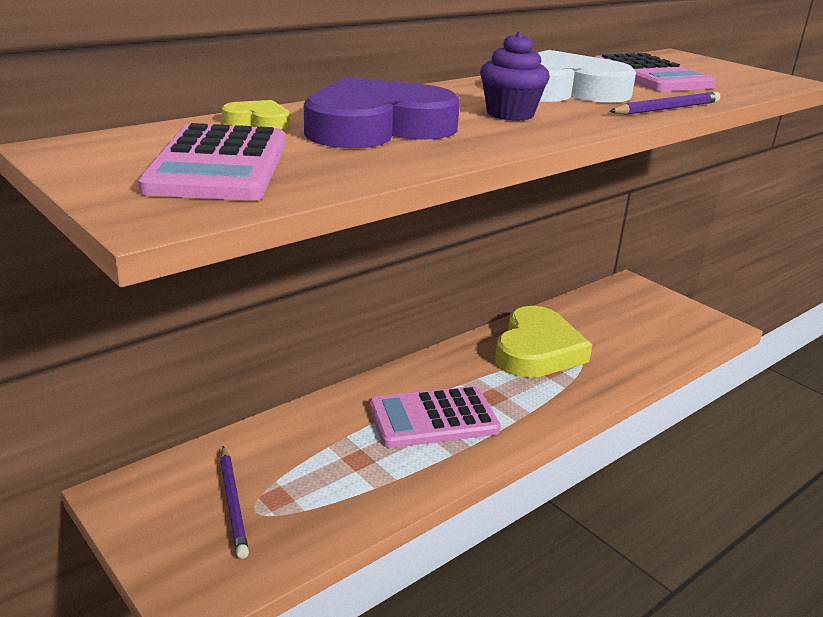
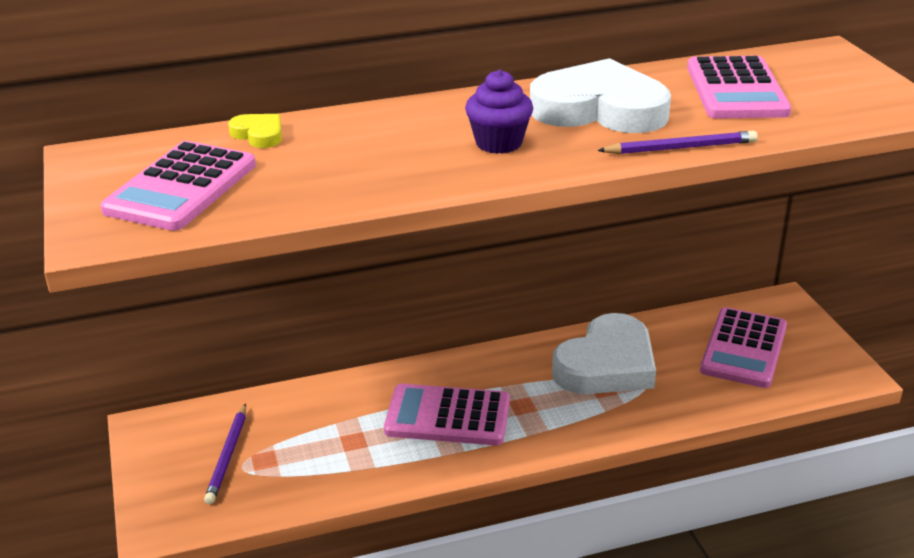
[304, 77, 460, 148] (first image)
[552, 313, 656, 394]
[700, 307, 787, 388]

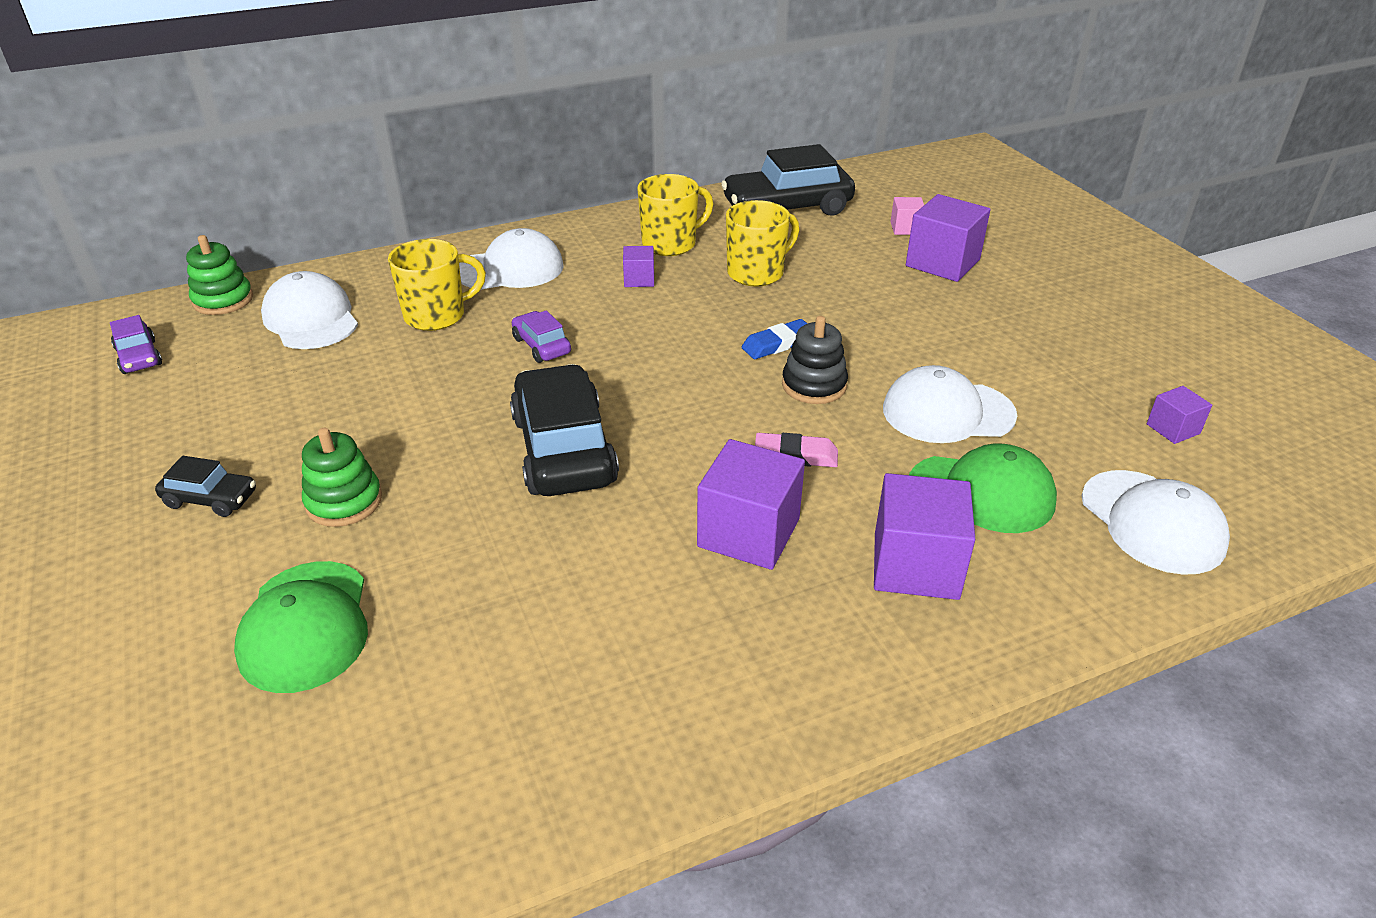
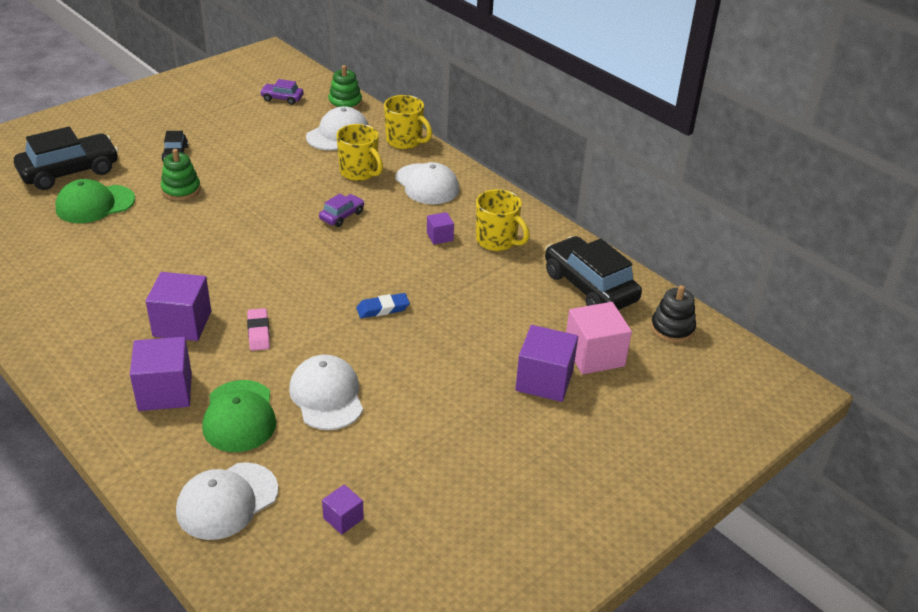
[566, 302, 632, 374]
[384, 95, 432, 149]
[260, 79, 304, 105]
[651, 285, 696, 343]
[356, 293, 410, 318]
[14, 127, 119, 190]

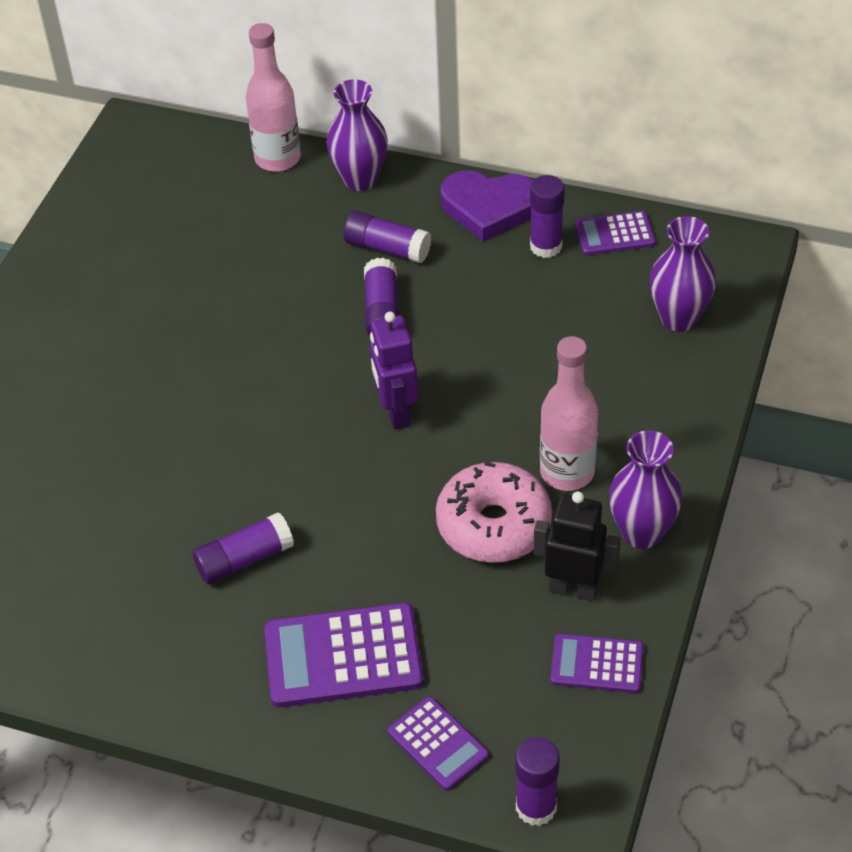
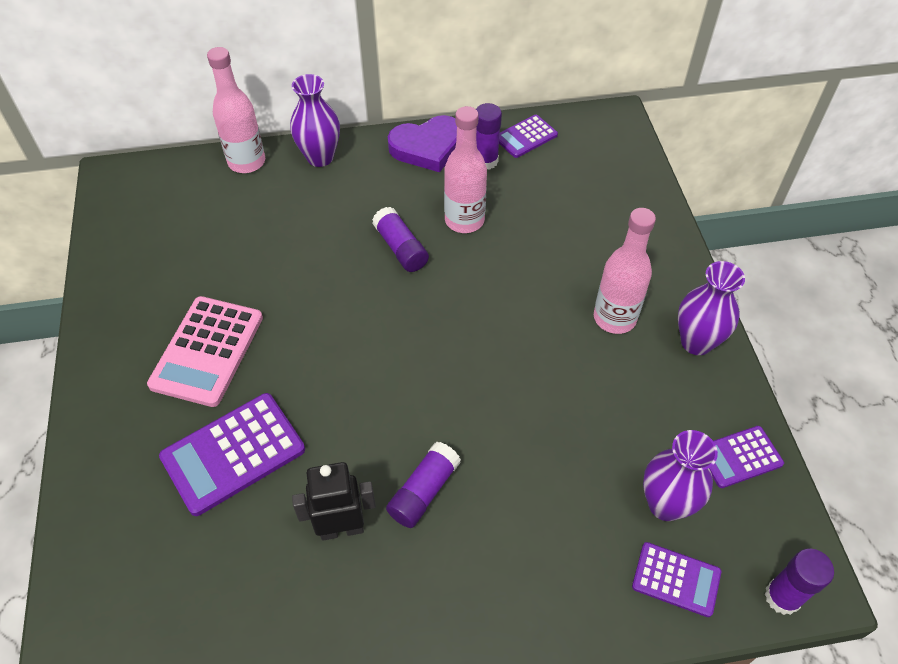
[344, 211, 431, 263] (first image)
[643, 430, 718, 521]
[370, 312, 418, 430] (first image)
[436, 461, 552, 563] (first image)
[292, 462, 376, 540]
[159, 393, 305, 516]
[444, 106, 487, 233]
[147, 296, 263, 407]

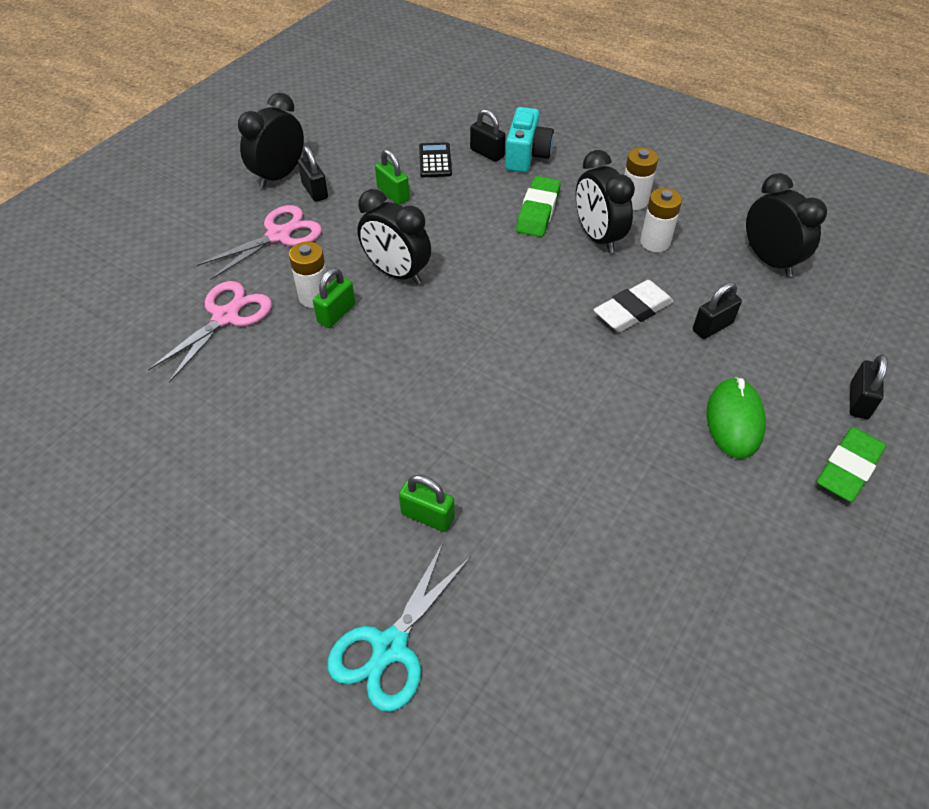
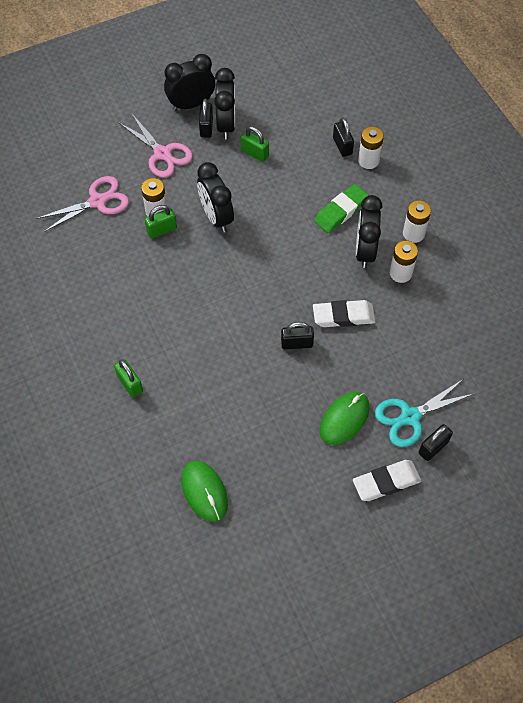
[358, 127, 384, 169]
[419, 142, 452, 177] (first image)
[241, 126, 269, 162]
[214, 68, 235, 139]
[118, 113, 193, 178]
[281, 322, 314, 349]
[353, 460, 421, 501]
[375, 379, 475, 447]
[182, 460, 228, 522]

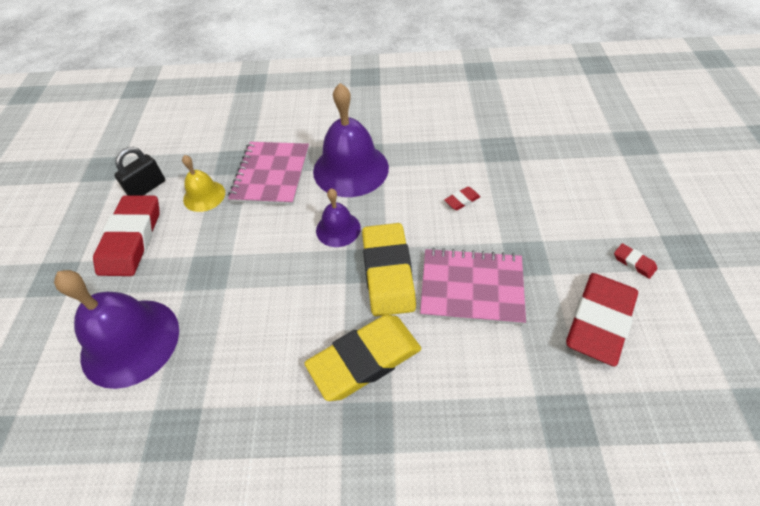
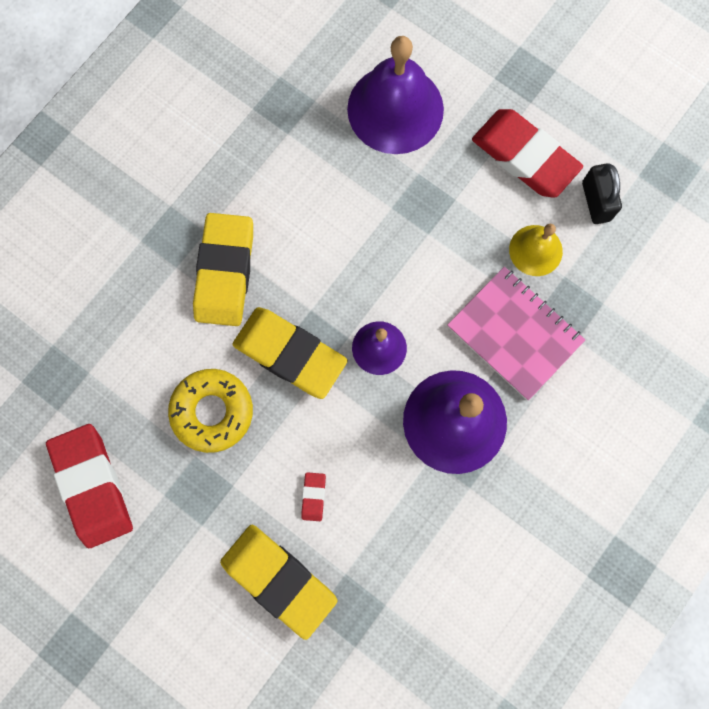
[614, 243, 657, 279] (first image)
[168, 369, 253, 453]
[220, 525, 337, 640]

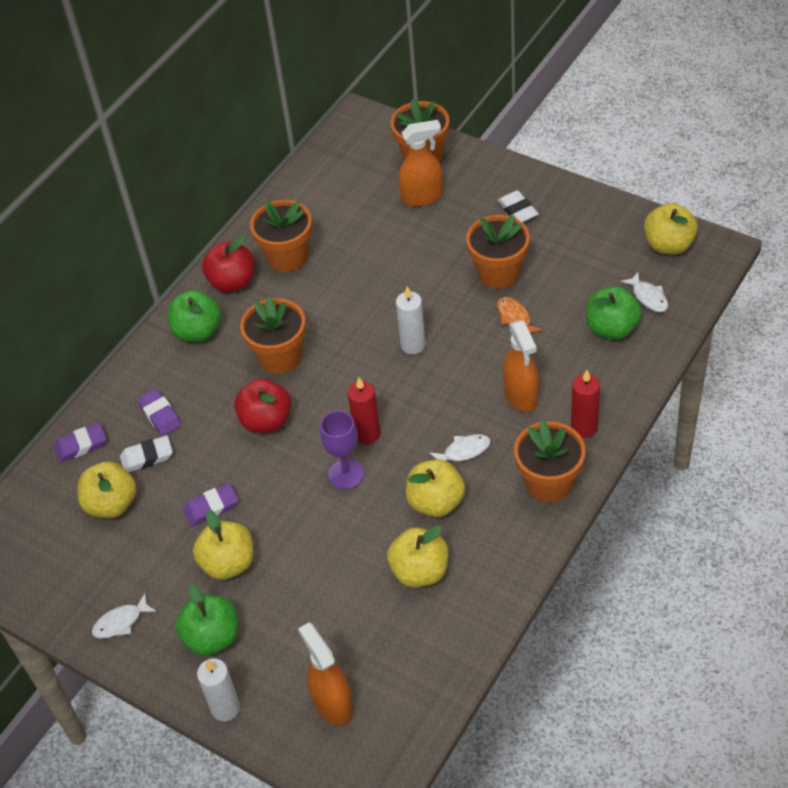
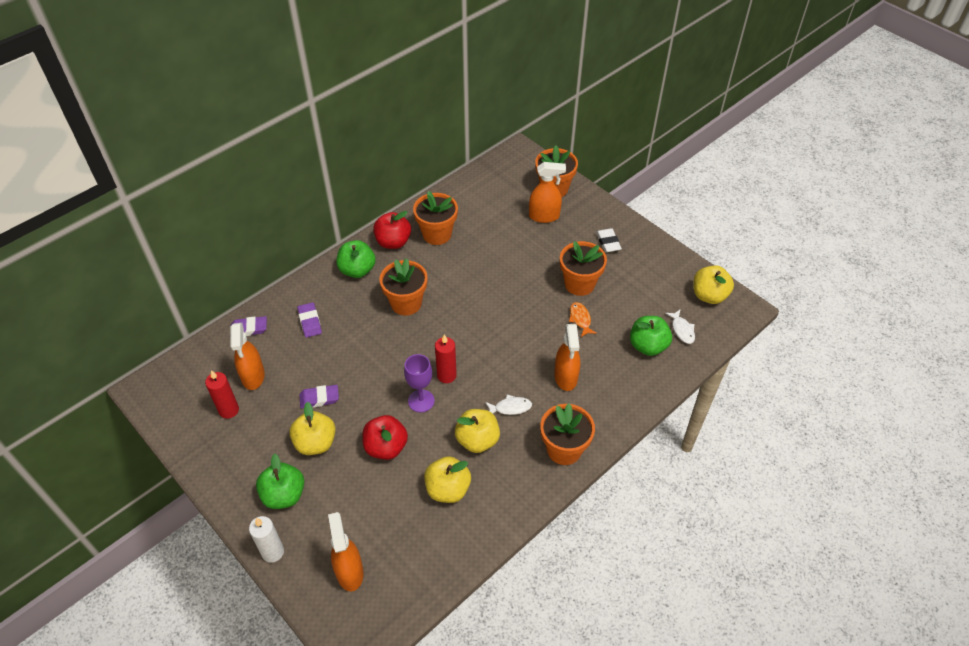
[396, 286, 426, 354] (first image)
[205, 370, 239, 419]
[362, 415, 408, 460]
[120, 435, 173, 472] (first image)
[230, 323, 265, 390]
[92, 593, 157, 639] (first image)

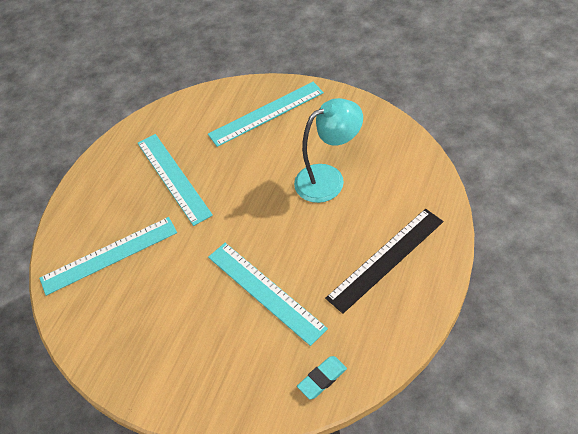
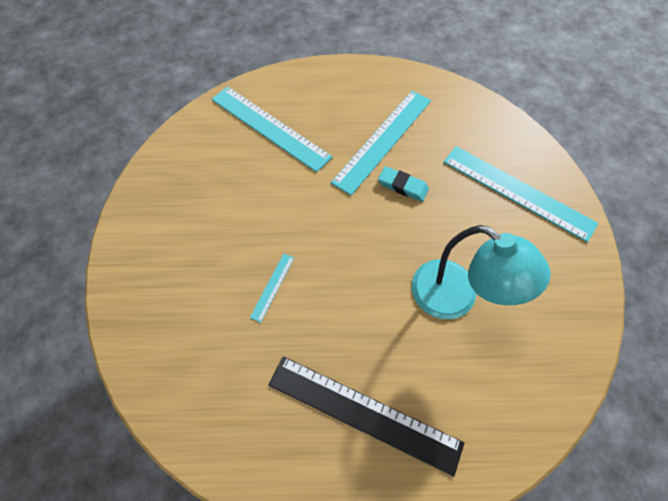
[250, 254, 294, 323]
[378, 166, 429, 202]

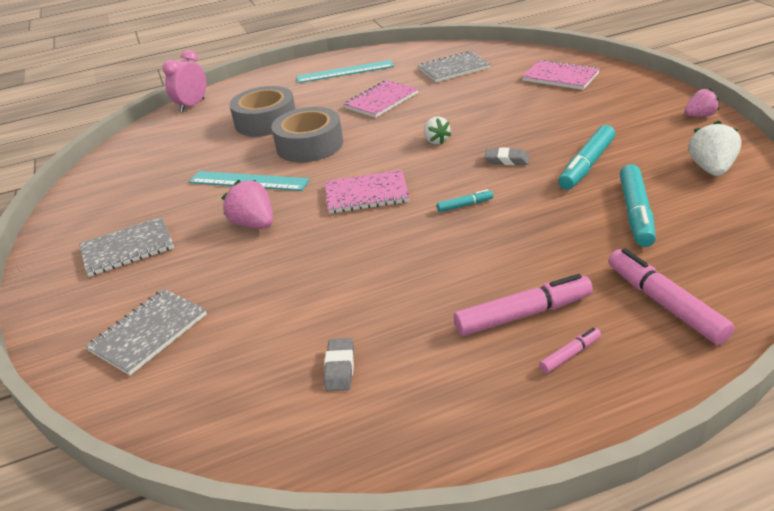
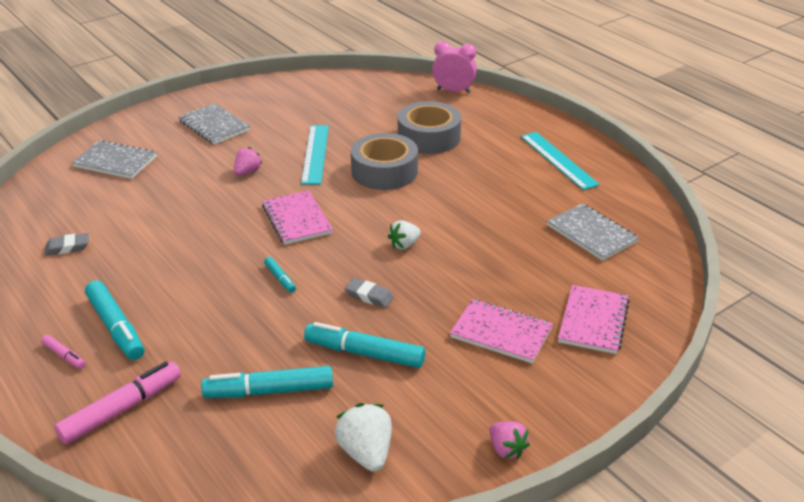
[450, 299, 553, 363]
[335, 403, 392, 472]
[345, 278, 394, 308]
[234, 147, 262, 176]
[85, 280, 144, 360]

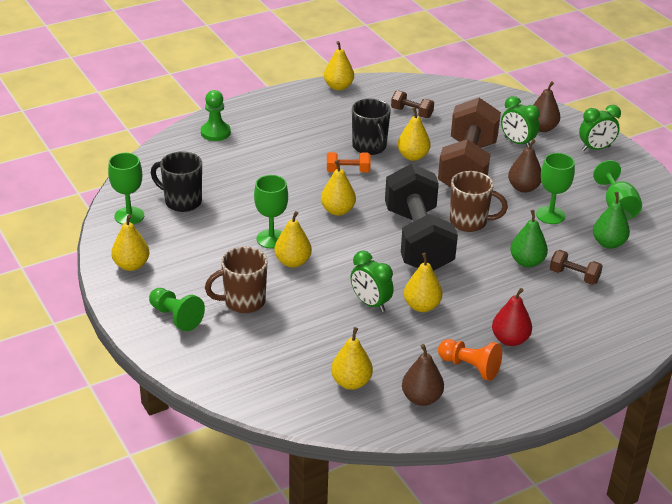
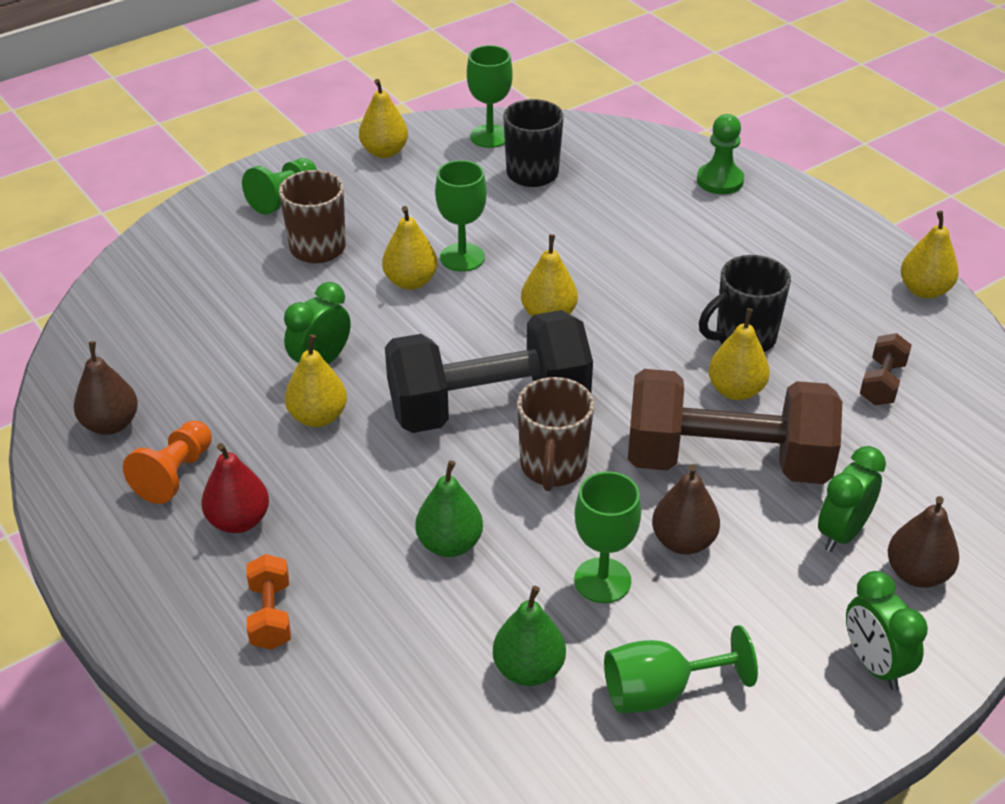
[247, 554, 291, 650]
[550, 250, 603, 285] (first image)
[331, 327, 373, 390] (first image)

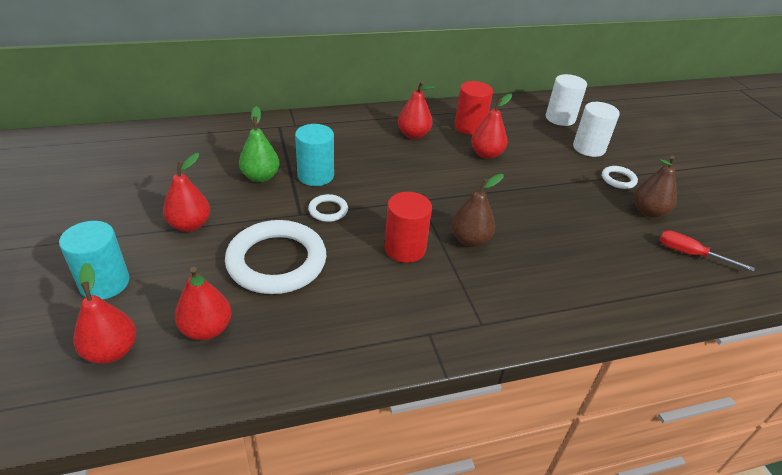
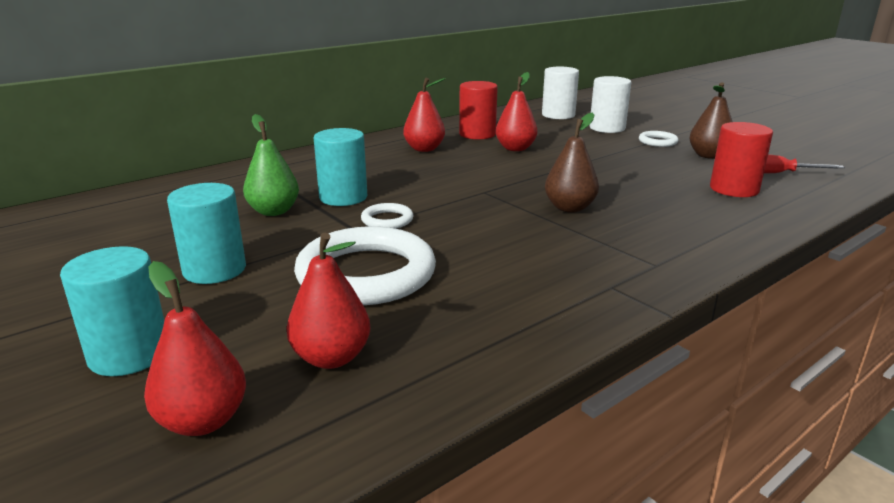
[167, 183, 246, 284]
[710, 122, 773, 197]

